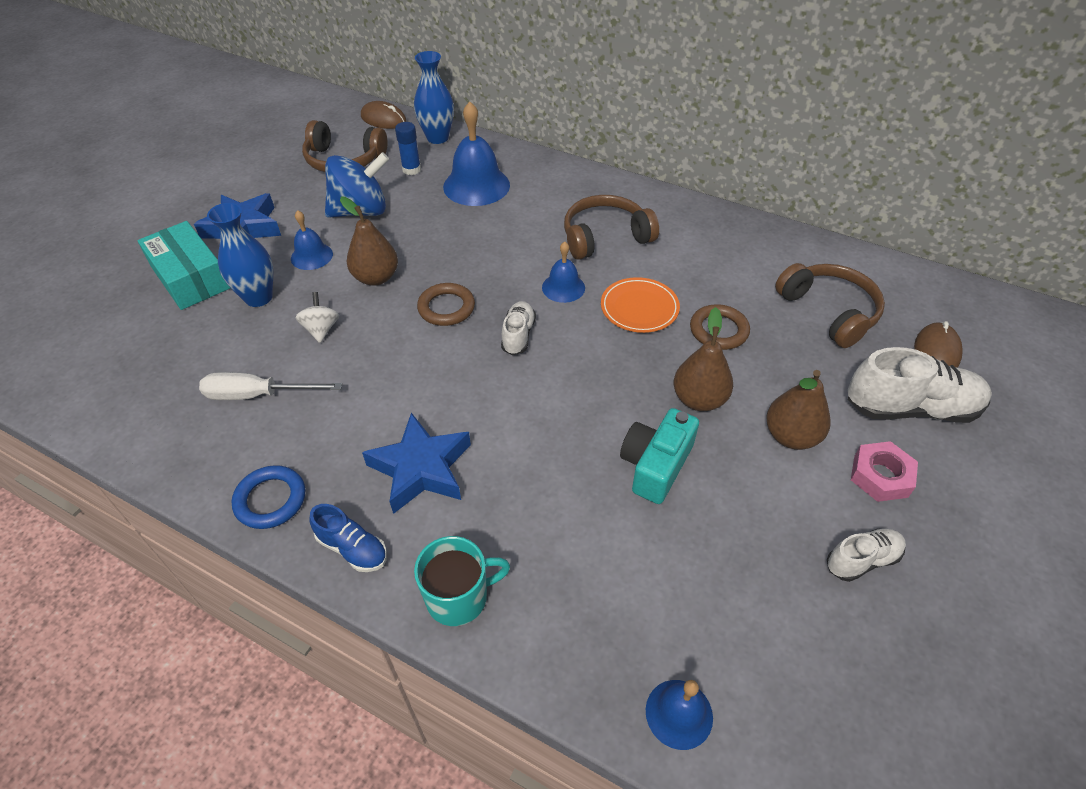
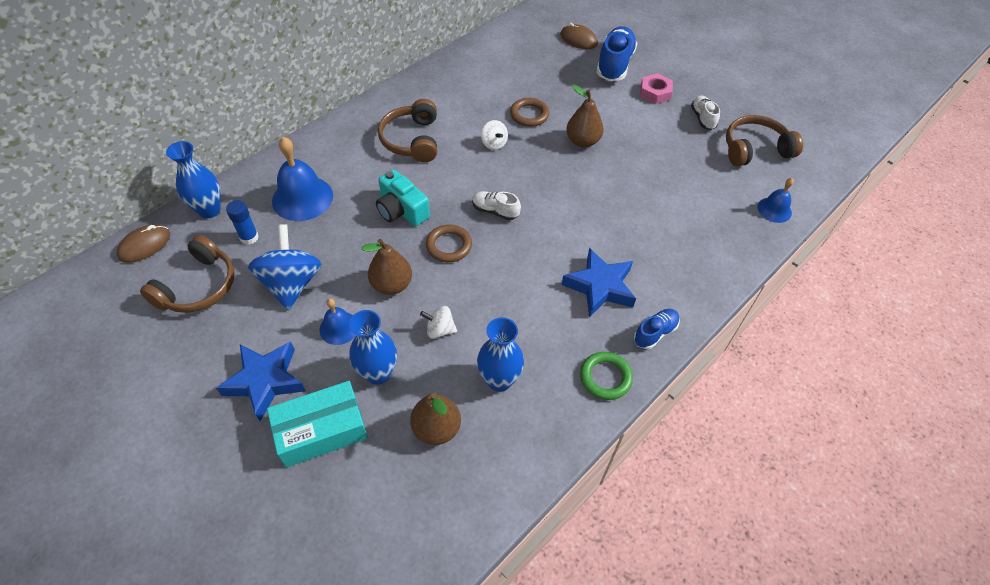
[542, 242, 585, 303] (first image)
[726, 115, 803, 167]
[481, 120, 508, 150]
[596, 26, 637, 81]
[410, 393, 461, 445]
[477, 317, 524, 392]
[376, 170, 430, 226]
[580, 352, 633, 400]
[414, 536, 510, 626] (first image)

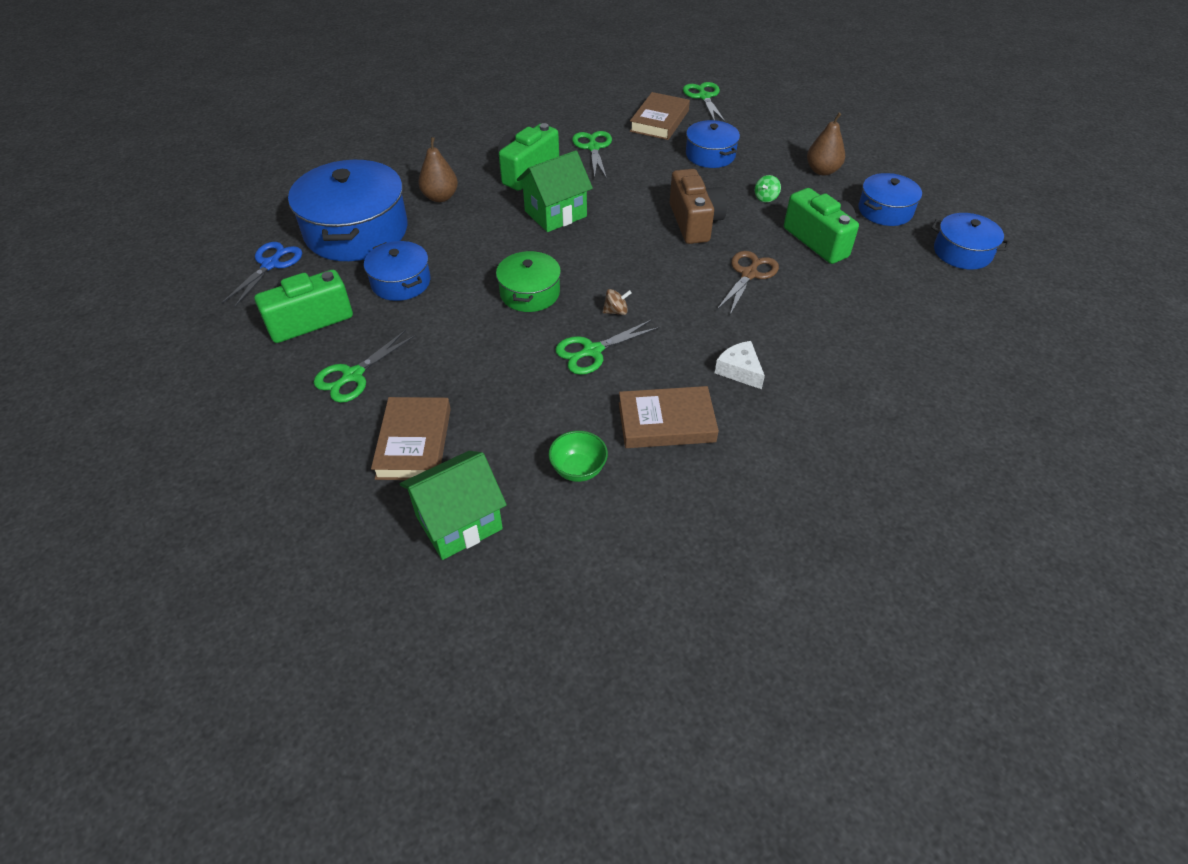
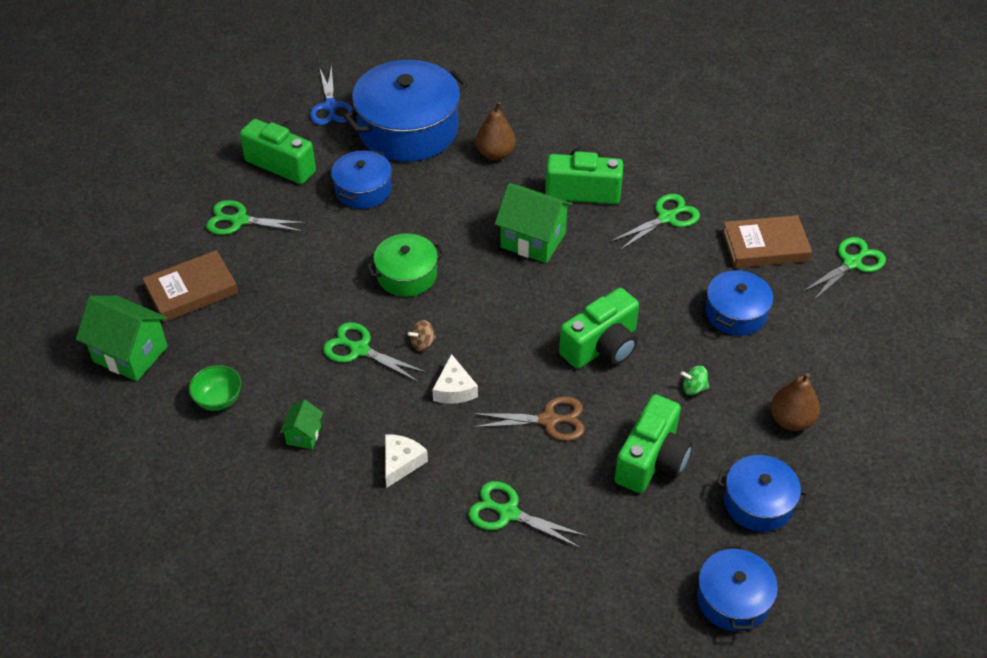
[559, 288, 639, 369]
[310, 65, 354, 125]
[408, 320, 436, 351]
[280, 400, 323, 449]
[432, 354, 478, 404]
[468, 481, 587, 548]

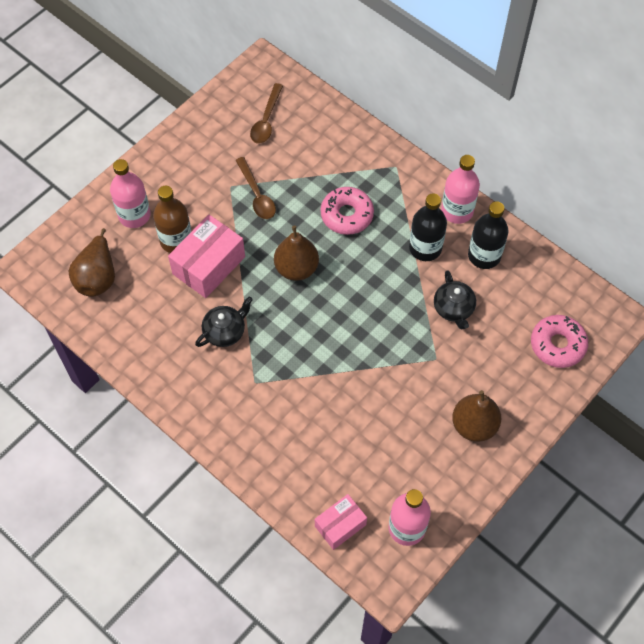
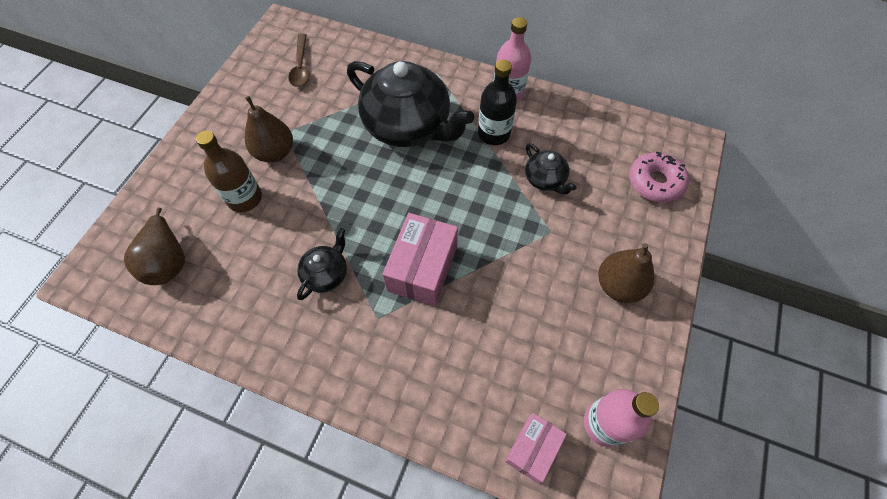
[236, 157, 276, 219] (first image)
[110, 159, 151, 228] (first image)
[347, 61, 474, 147]
[468, 201, 508, 269] (first image)
[382, 213, 458, 306]
[245, 96, 293, 163]

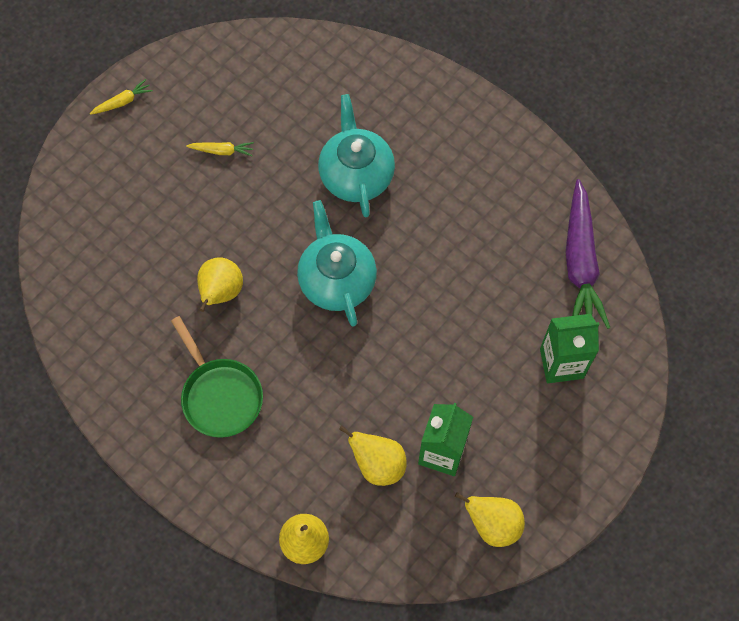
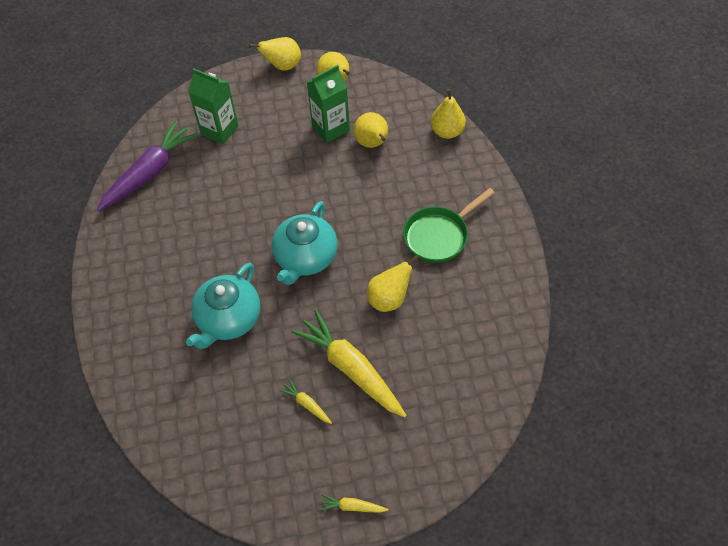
[403, 188, 495, 263]
[249, 37, 301, 71]
[291, 310, 407, 418]

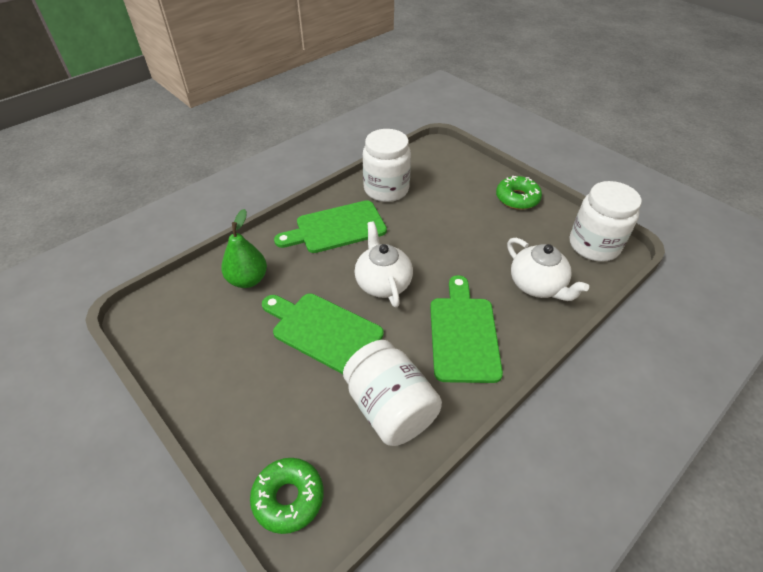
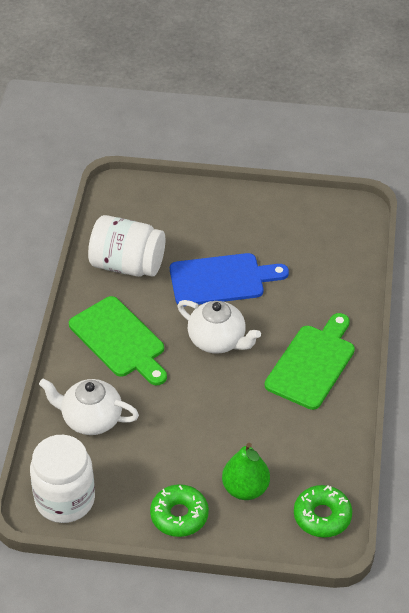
[363, 129, 411, 202] (first image)
[222, 443, 270, 500]
[170, 253, 289, 305]
[294, 485, 352, 538]

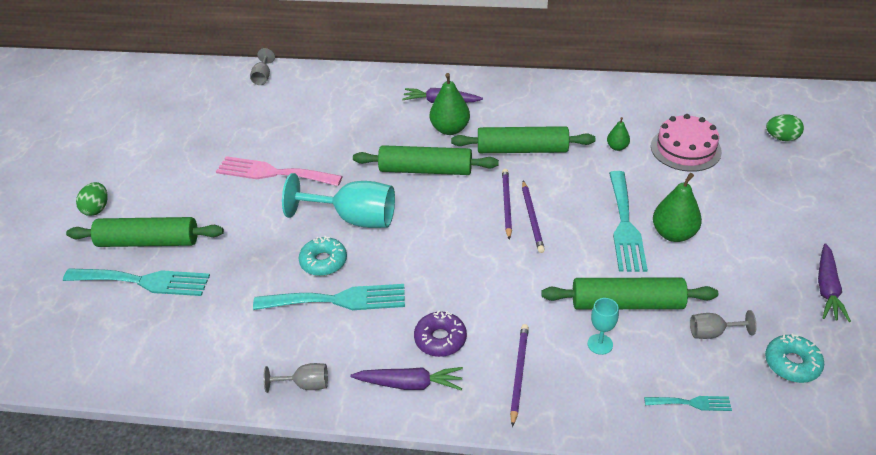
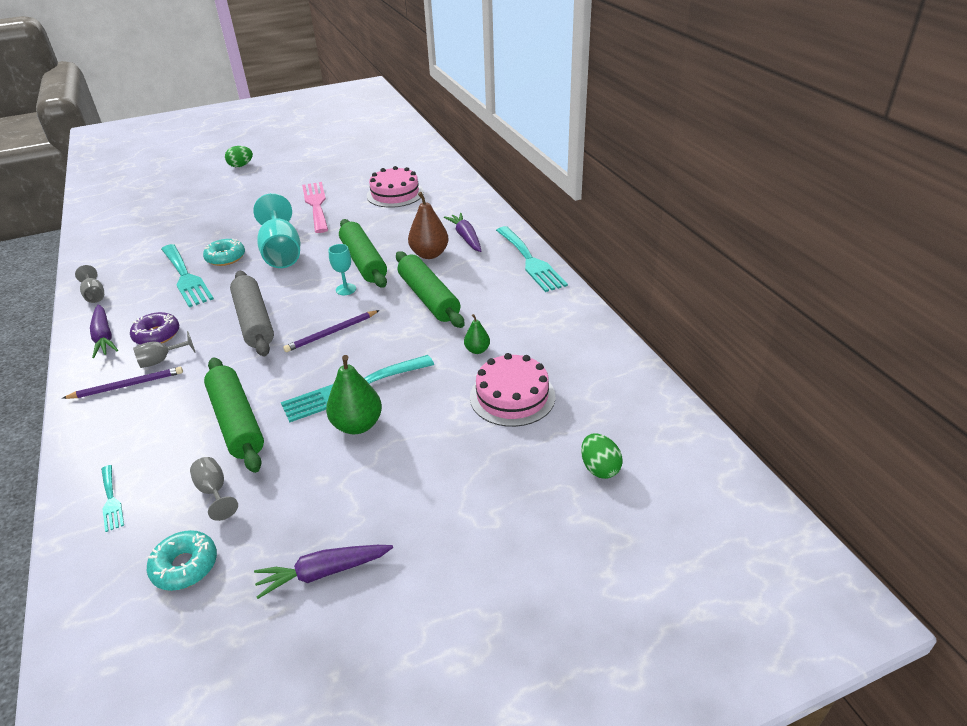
[133, 331, 196, 368]
[408, 192, 449, 259]
[502, 169, 512, 240] (first image)
[66, 217, 224, 247] (first image)
[496, 226, 568, 292]
[328, 244, 356, 295]
[367, 166, 424, 208]
[230, 271, 274, 357]

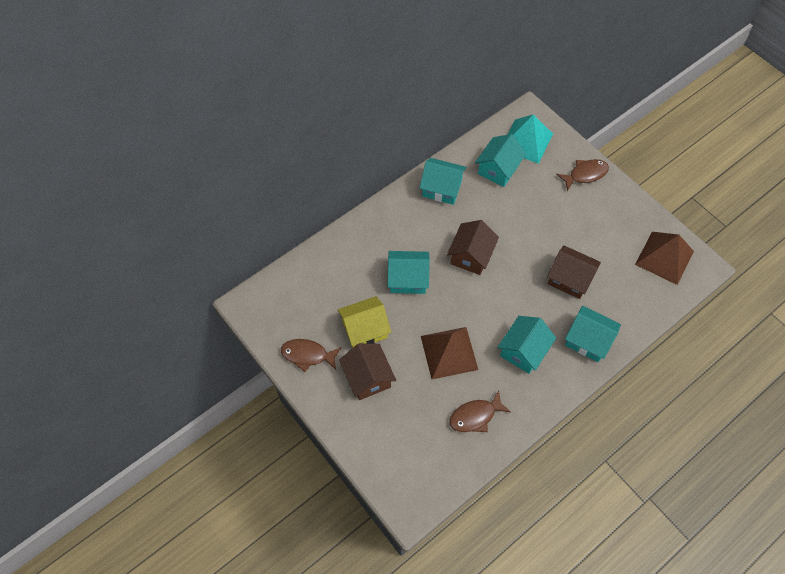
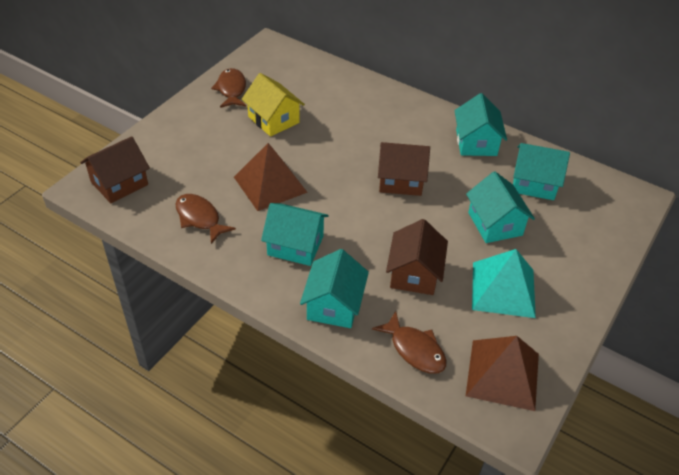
[472, 249, 536, 318]
[372, 311, 447, 374]
[466, 171, 535, 243]
[80, 136, 150, 203]

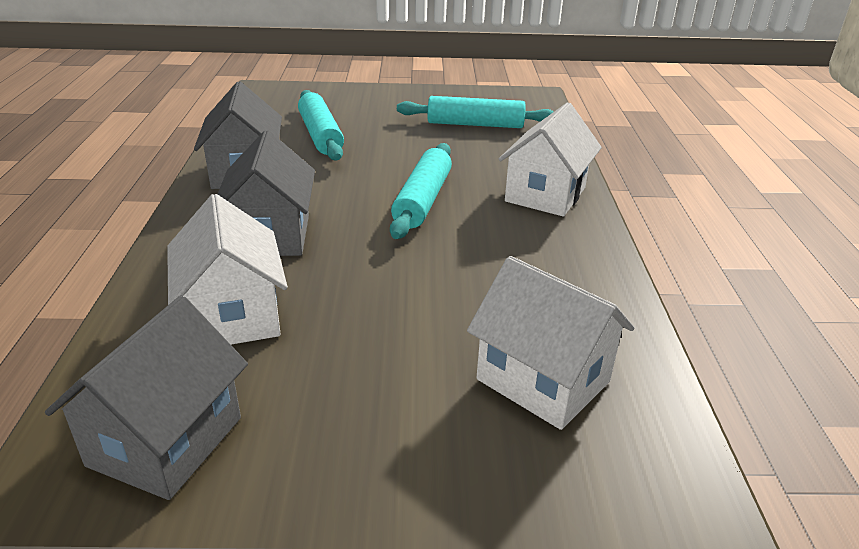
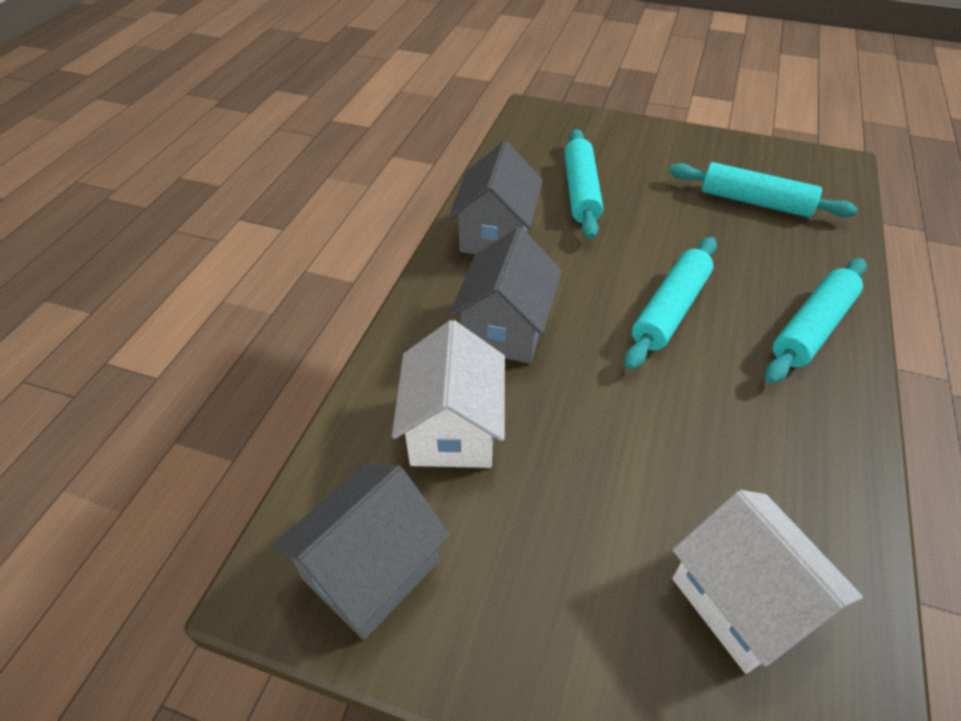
[765, 258, 867, 384]

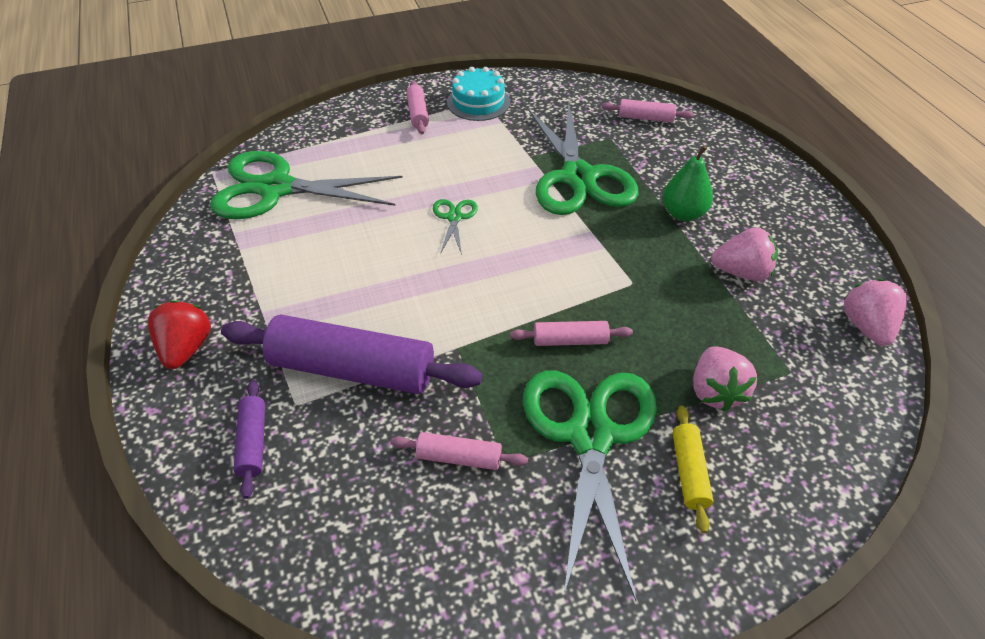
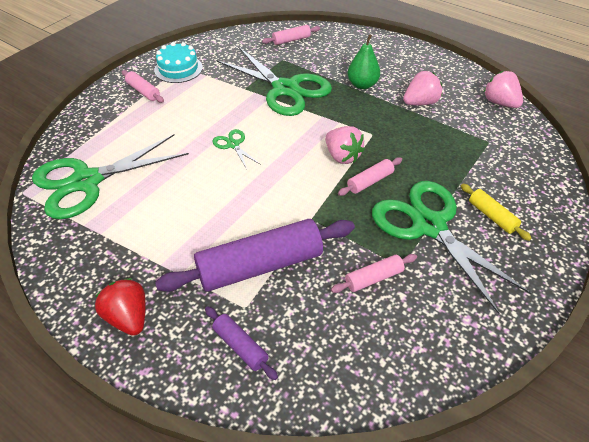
[325, 126, 365, 164]

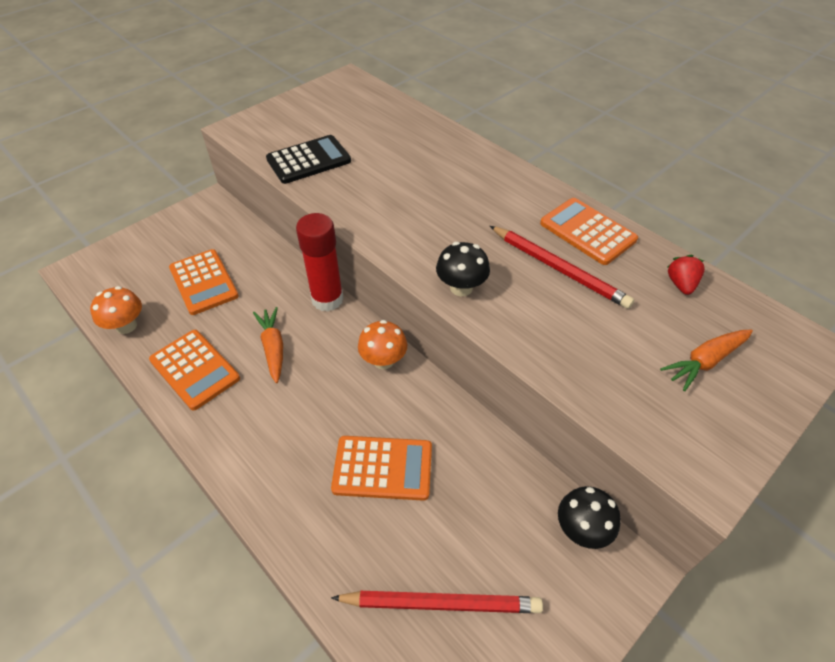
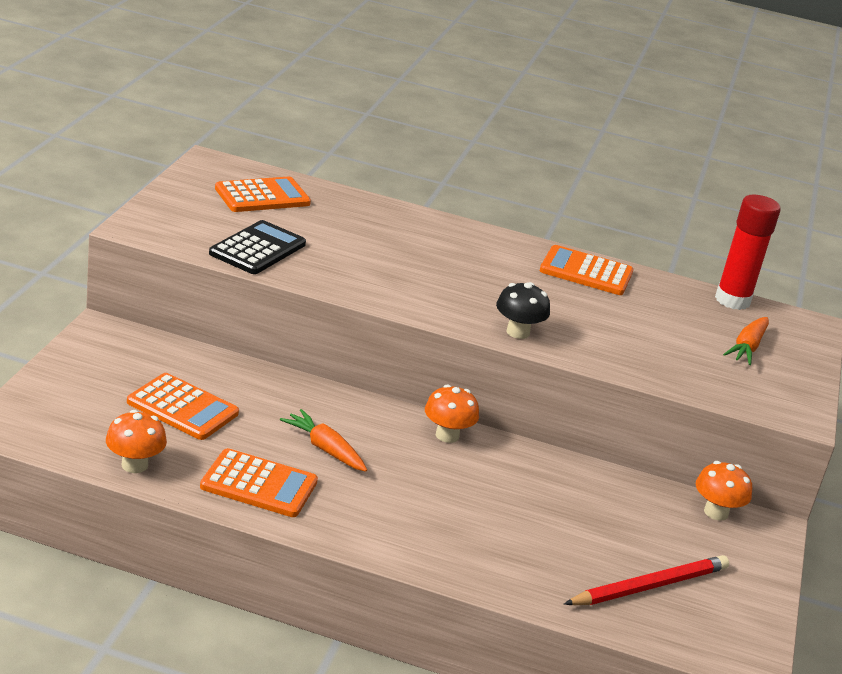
[715, 195, 781, 310]
[490, 226, 634, 309] (first image)
[667, 255, 705, 295] (first image)
[215, 177, 311, 212]
[696, 461, 752, 521]

